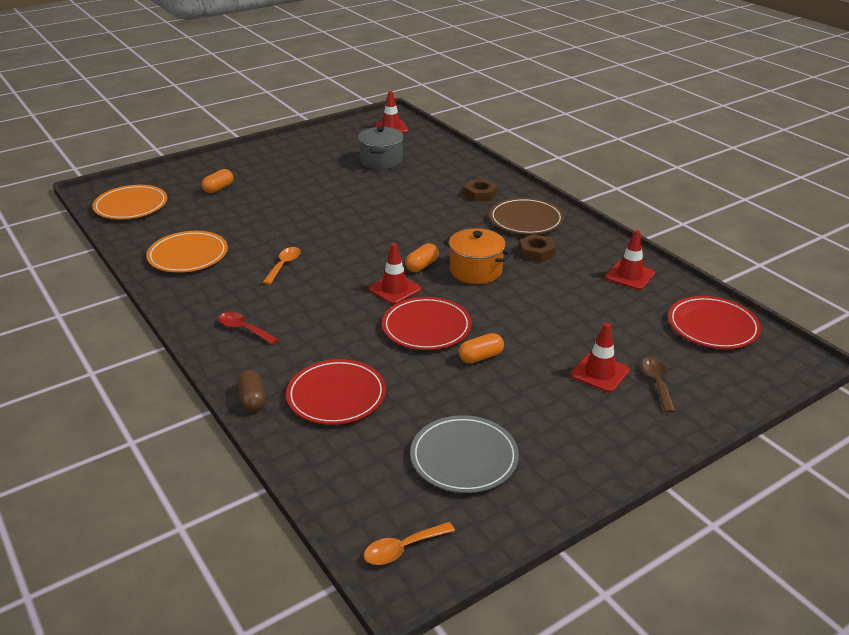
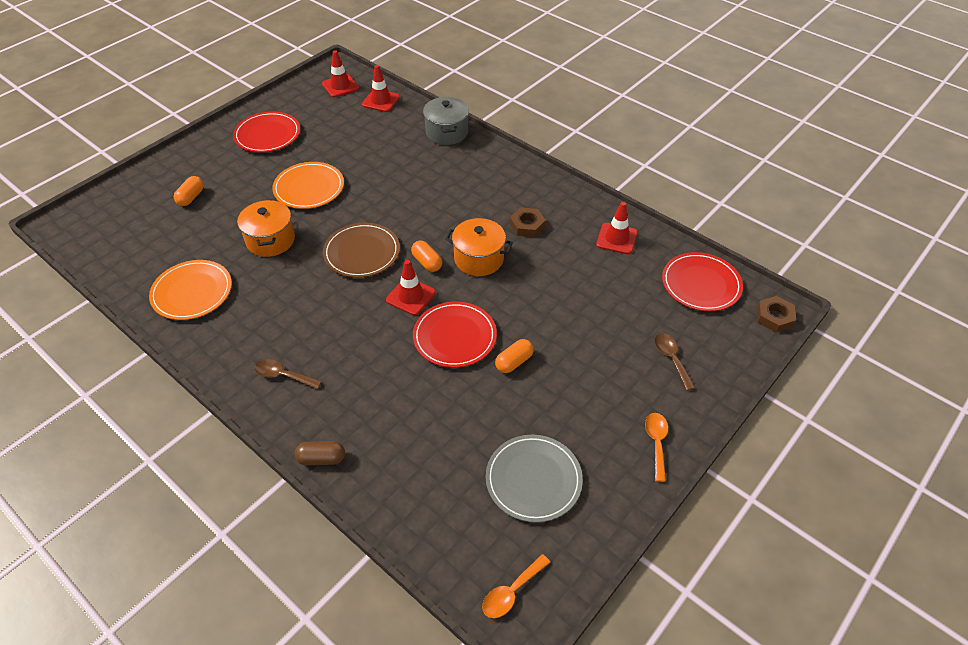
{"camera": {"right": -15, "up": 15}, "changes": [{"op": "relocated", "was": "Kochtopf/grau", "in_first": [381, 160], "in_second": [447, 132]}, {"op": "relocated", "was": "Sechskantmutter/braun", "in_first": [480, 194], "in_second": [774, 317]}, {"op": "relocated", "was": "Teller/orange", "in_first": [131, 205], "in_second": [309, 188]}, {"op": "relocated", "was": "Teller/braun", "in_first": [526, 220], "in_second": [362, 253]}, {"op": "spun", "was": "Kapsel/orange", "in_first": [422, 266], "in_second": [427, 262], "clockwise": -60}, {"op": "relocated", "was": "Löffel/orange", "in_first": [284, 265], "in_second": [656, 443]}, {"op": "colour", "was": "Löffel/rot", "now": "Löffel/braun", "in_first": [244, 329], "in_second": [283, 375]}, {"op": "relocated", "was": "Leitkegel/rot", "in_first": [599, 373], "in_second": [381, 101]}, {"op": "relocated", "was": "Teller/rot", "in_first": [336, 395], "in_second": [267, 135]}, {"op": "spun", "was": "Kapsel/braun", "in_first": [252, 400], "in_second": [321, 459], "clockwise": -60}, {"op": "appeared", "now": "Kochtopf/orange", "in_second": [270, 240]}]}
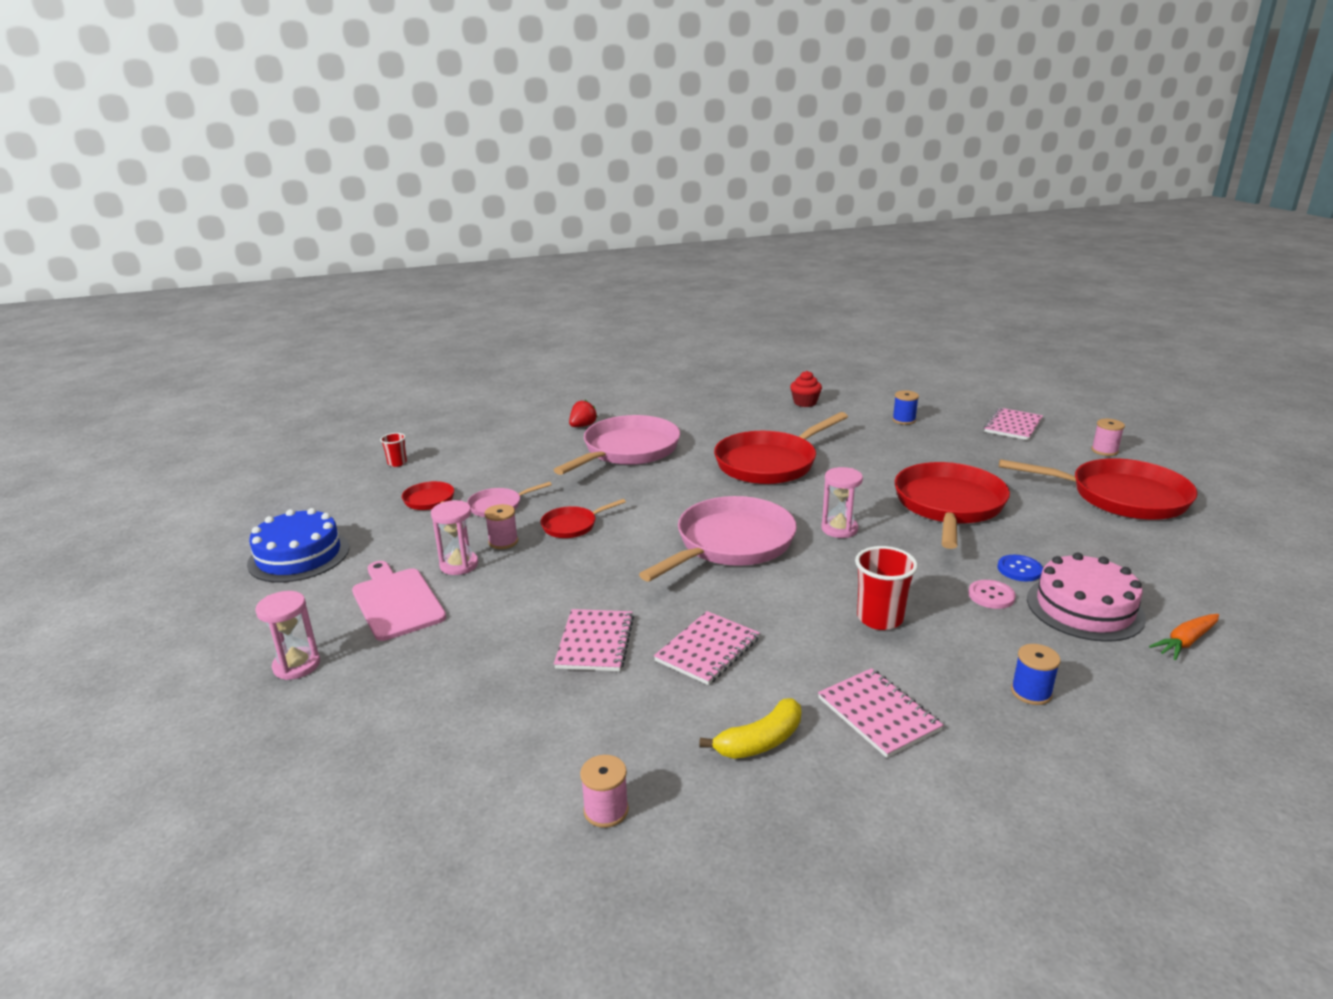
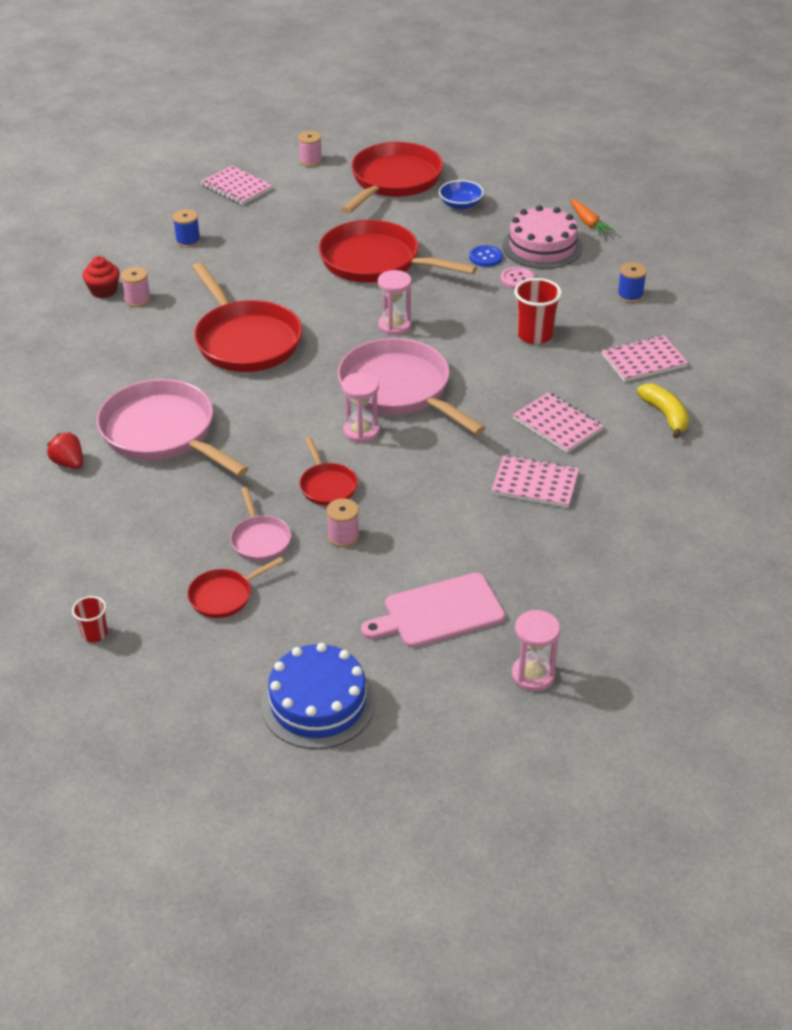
{"camera": {"right": -80, "up": 15}, "changes": [{"op": "relocated", "was": "Sanduhr/rosa", "in_first": [459, 565], "in_second": [361, 431]}, {"op": "relocated", "was": "Garnrolle/rosa", "in_first": [606, 810], "in_second": [138, 300]}, {"op": "appeared", "now": "Schüssel/blau", "in_second": [460, 205]}]}
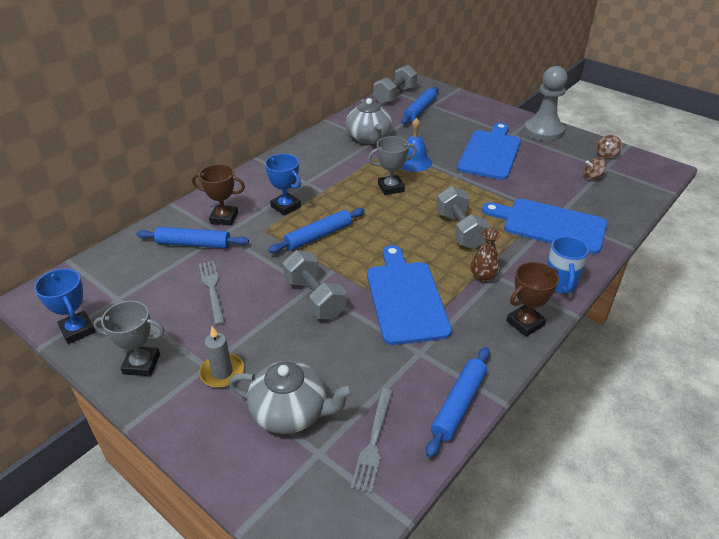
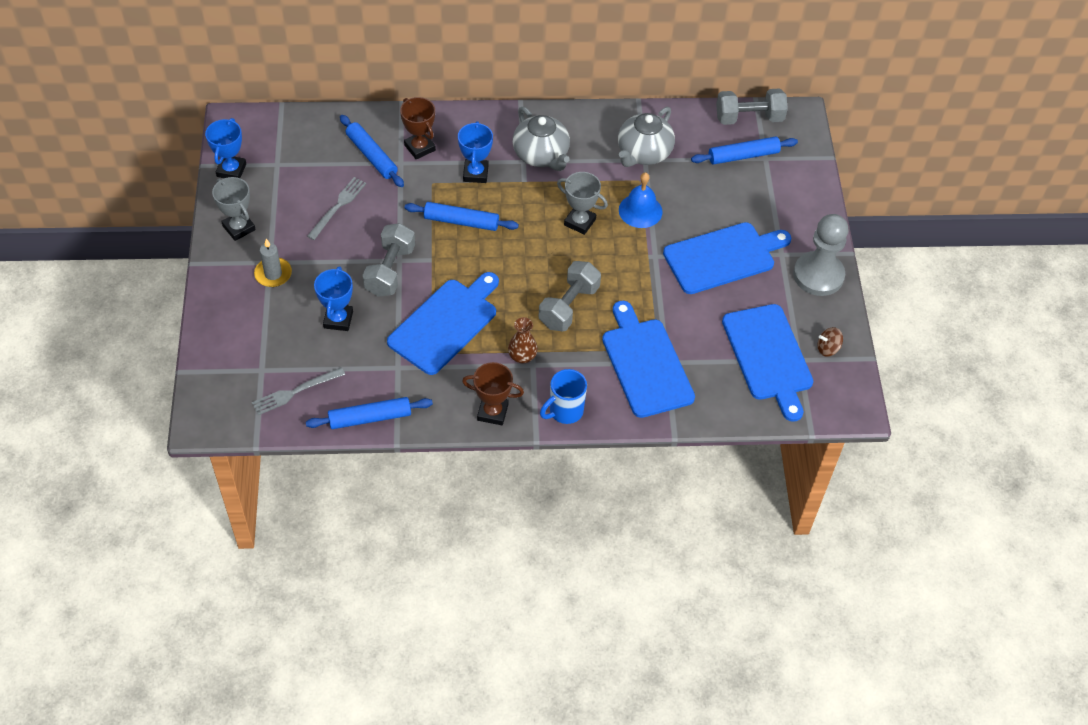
{"camera": {"right": 45, "up": 15}, "changes": [{"op": "exchanged", "was": "Kreisel/braun", "now": "Schneidebrett/blau", "in_first": [592, 176], "in_second": [768, 356]}, {"op": "relocated", "was": "Teekanne/grau", "in_first": [291, 412], "in_second": [541, 155]}, {"op": "appeared", "now": "Pokal/blau", "in_second": [338, 319]}]}
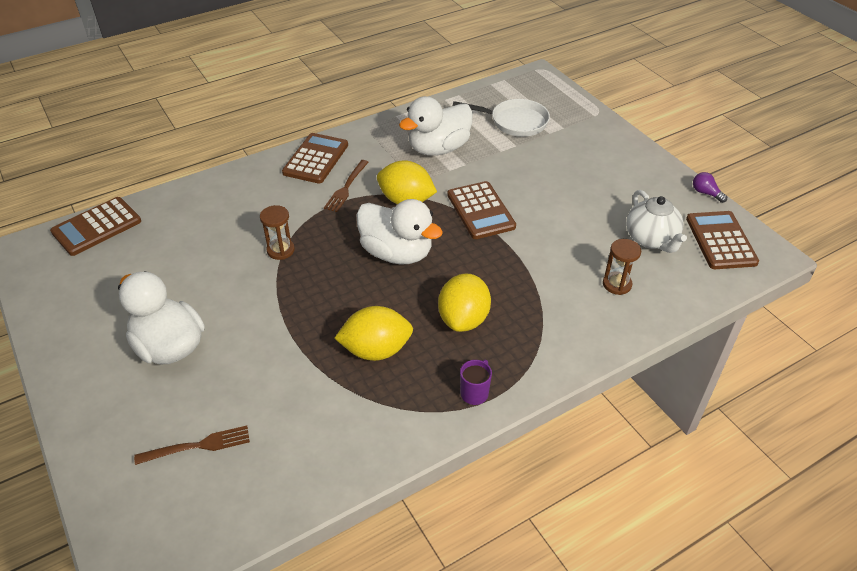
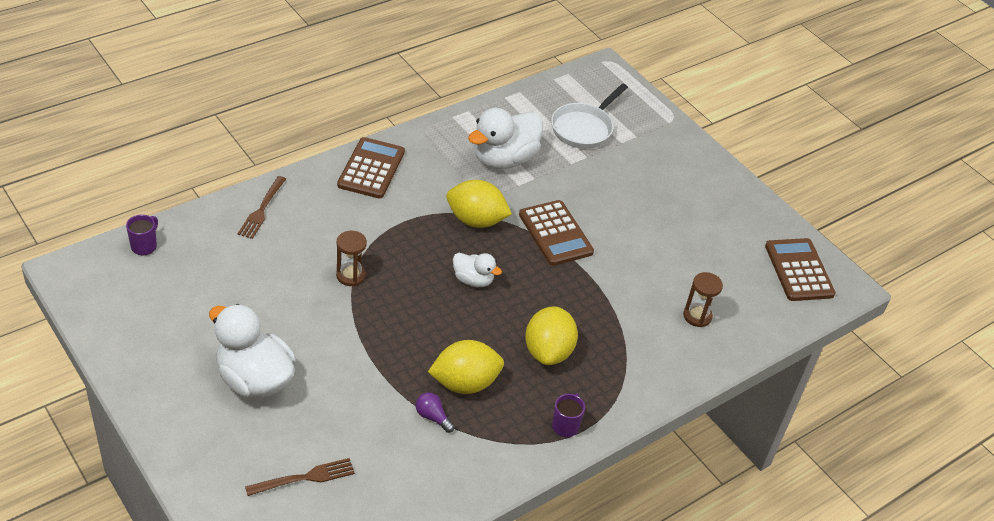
{"camera": {"right": -10, "up": 0}, "changes": [{"op": "spun", "was": "Pfanne/weiß", "in_first": [515, 122], "in_second": [584, 128], "clockwise": 120}, {"op": "relocated", "was": "Gabel/braun", "in_first": [346, 187], "in_second": [262, 209]}, {"op": "relocated", "was": "Glühbirne/lila", "in_first": [706, 193], "in_second": [432, 417]}, {"op": "missing", "was": "Teekanne/weiß", "in_first": [651, 239]}, {"op": "exchanged", "was": "Taschenrechner/braun", "now": "Tasse/lila", "in_first": [97, 227], "in_second": [144, 246]}, {"op": "size", "was": "Ente/weiß", "in_first": [397, 253], "in_second": [473, 280], "ratio": 0.53}]}
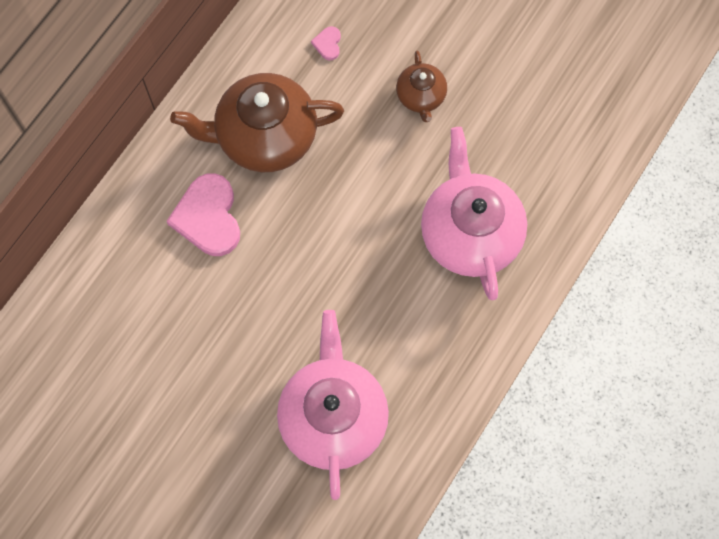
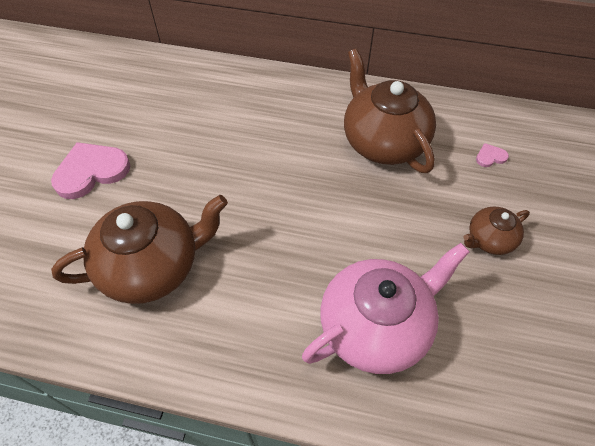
{"camera": {"right": 70, "up": -15}, "changes": [{"op": "relocated", "was": "Herz/rosa", "in_first": [208, 217], "in_second": [91, 171]}, {"op": "colour", "was": "Teekanne/rosa", "now": "Teekanne/braun", "in_first": [333, 417], "in_second": [152, 266]}]}
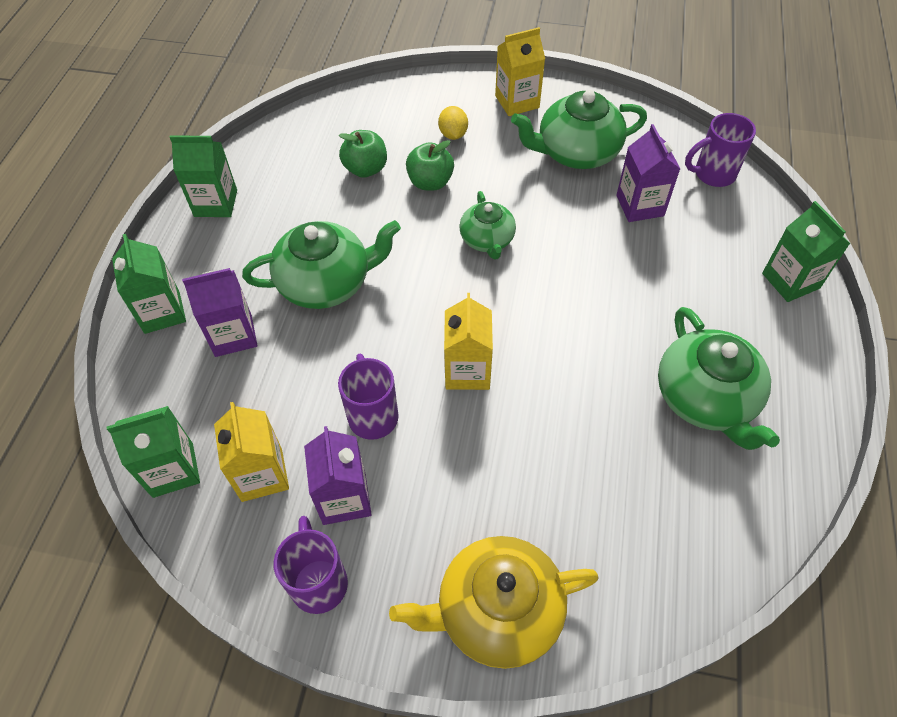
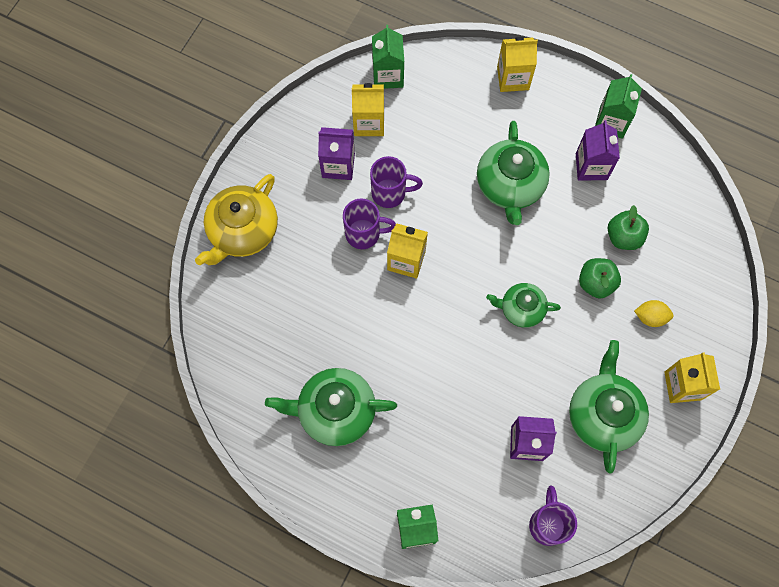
{"camera": {"right": 105, "up": 15}, "changes": [{"op": "colour", "was": "Getränkekarton/grün", "now": "Getränkekarton/gelb", "in_first": [162, 312], "in_second": [513, 78]}, {"op": "relocated", "was": "Getränkekarton/lila", "in_first": [233, 335], "in_second": [591, 166]}, {"op": "relocated", "was": "Tasse/lila", "in_first": [319, 582], "in_second": [364, 234]}, {"op": "spun", "was": "Teekanne/gelb", "in_first": [497, 611], "in_second": [243, 231], "clockwise": -150}]}
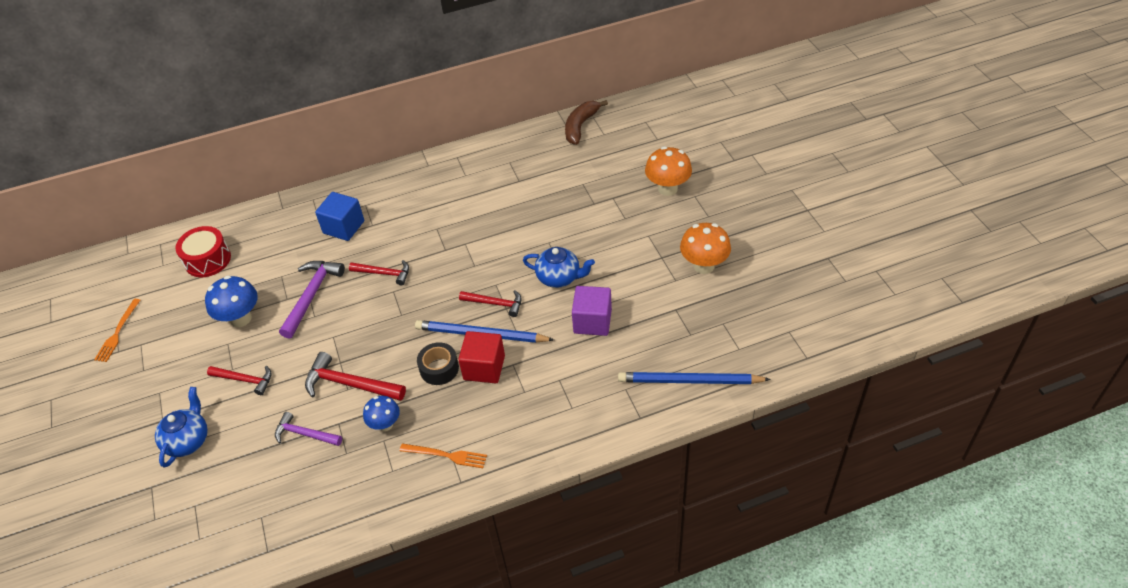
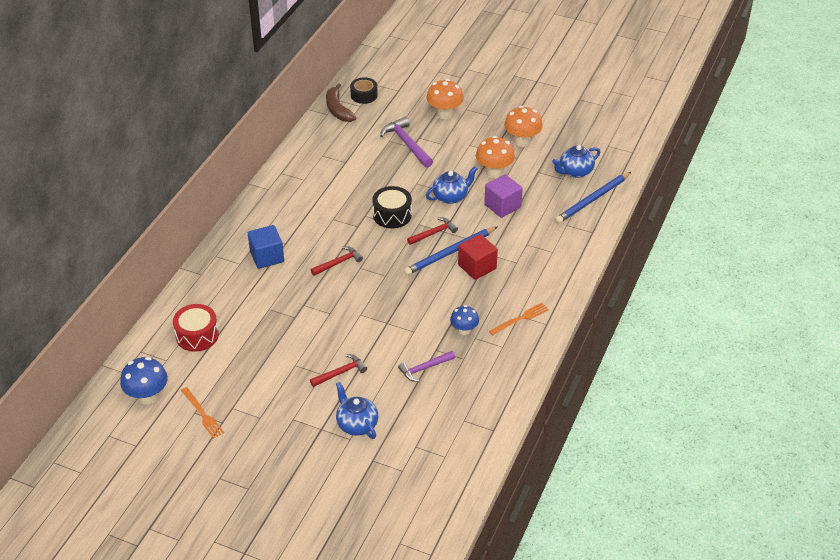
{"camera": {"right": -50, "up": -5}, "changes": [{"op": "relocated", "was": "Hammer/lila", "in_first": [311, 296], "in_second": [407, 144]}, {"op": "relocated", "was": "Pilz/blau", "in_first": [240, 318], "in_second": [147, 396]}, {"op": "relocated", "was": "Klebeband/schwarz", "in_first": [439, 368], "in_second": [364, 95]}, {"op": "missing", "was": "Hammer/rot", "in_first": [350, 384]}, {"op": "appeared", "now": "Pilz/orange", "in_second": [494, 172]}, {"op": "appeared", "now": "Teekanne/blau", "in_second": [575, 172]}, {"op": "appeared", "now": "Trommel/schwarz", "in_second": [392, 215]}]}
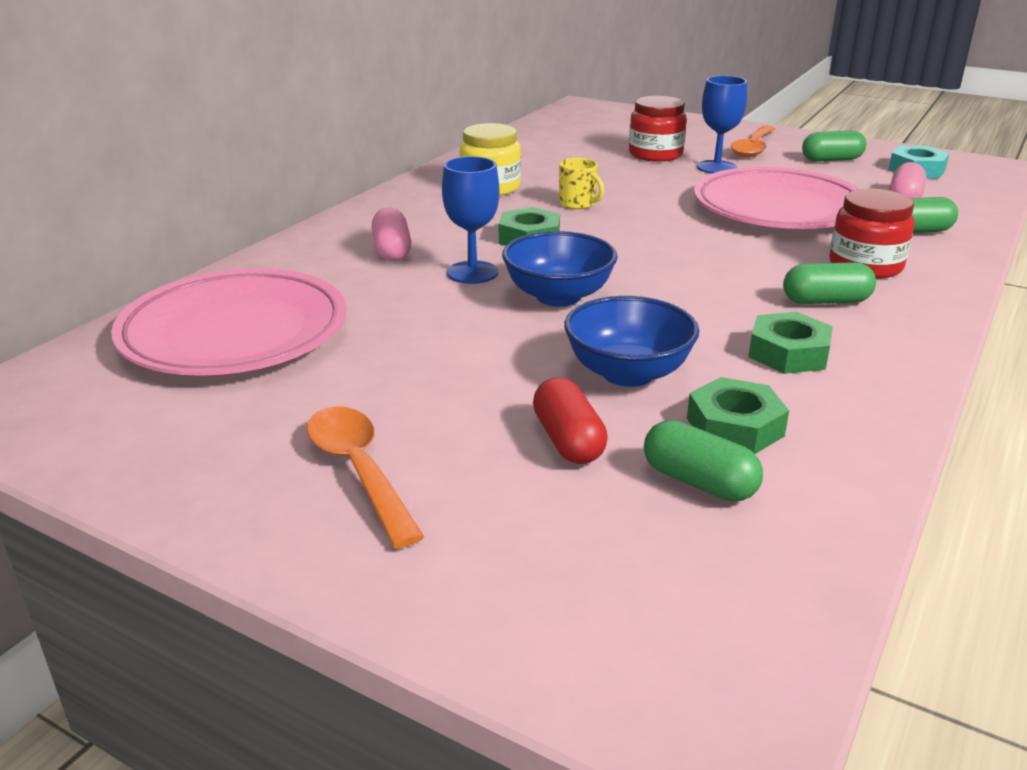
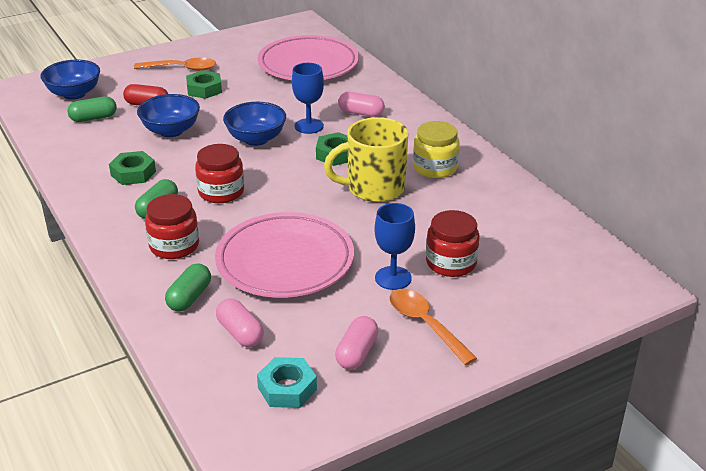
{"camera": {"right": 120, "up": 5}, "changes": [{"op": "colour", "was": "Kapsel/grün", "now": "Kapsel/rosa", "in_first": [831, 160], "in_second": [357, 353]}, {"op": "size", "was": "Tasse/gelb", "in_first": [578, 204], "in_second": [374, 188], "ratio": 2.13}, {"op": "relocated", "was": "Sechskantmutter/grün", "in_first": [735, 427], "in_second": [204, 89]}, {"op": "appeared", "now": "Schüssel/blau", "in_second": [74, 94]}, {"op": "appeared", "now": "Einmachglas/rot", "in_second": [221, 192]}]}
